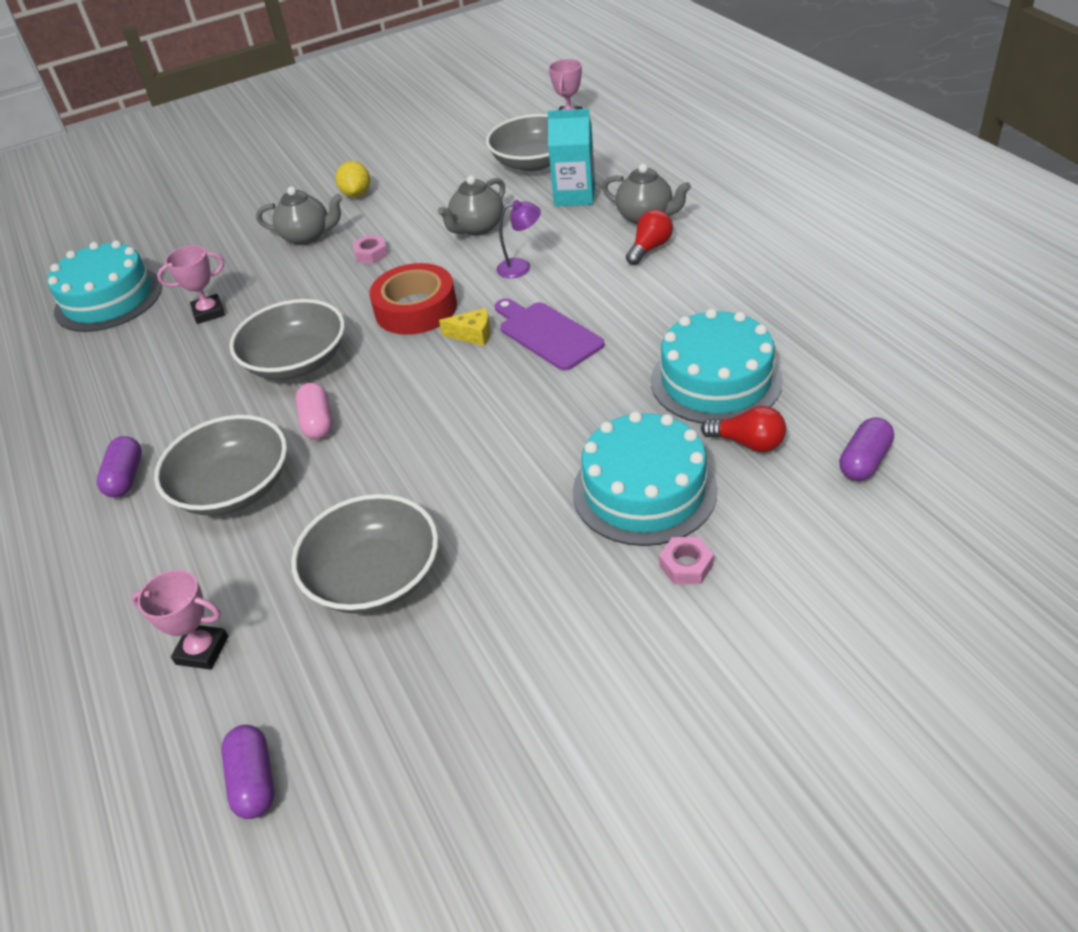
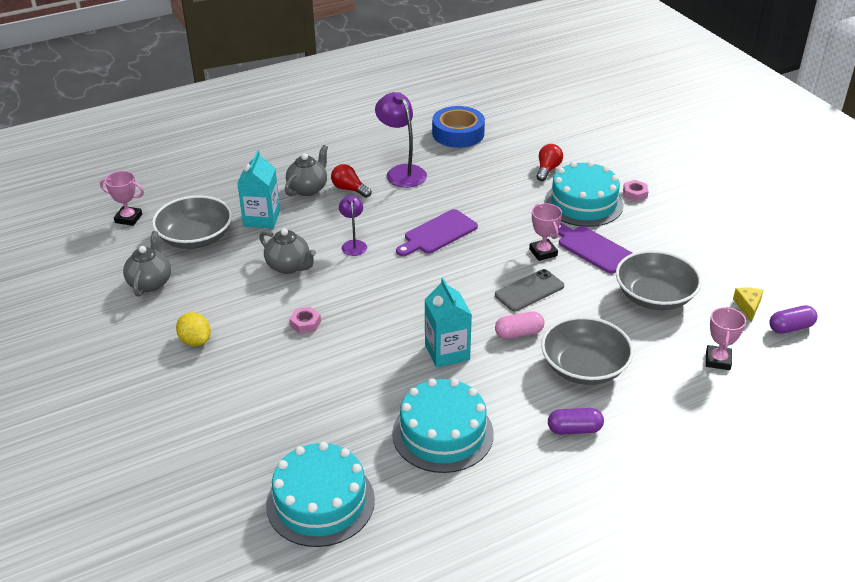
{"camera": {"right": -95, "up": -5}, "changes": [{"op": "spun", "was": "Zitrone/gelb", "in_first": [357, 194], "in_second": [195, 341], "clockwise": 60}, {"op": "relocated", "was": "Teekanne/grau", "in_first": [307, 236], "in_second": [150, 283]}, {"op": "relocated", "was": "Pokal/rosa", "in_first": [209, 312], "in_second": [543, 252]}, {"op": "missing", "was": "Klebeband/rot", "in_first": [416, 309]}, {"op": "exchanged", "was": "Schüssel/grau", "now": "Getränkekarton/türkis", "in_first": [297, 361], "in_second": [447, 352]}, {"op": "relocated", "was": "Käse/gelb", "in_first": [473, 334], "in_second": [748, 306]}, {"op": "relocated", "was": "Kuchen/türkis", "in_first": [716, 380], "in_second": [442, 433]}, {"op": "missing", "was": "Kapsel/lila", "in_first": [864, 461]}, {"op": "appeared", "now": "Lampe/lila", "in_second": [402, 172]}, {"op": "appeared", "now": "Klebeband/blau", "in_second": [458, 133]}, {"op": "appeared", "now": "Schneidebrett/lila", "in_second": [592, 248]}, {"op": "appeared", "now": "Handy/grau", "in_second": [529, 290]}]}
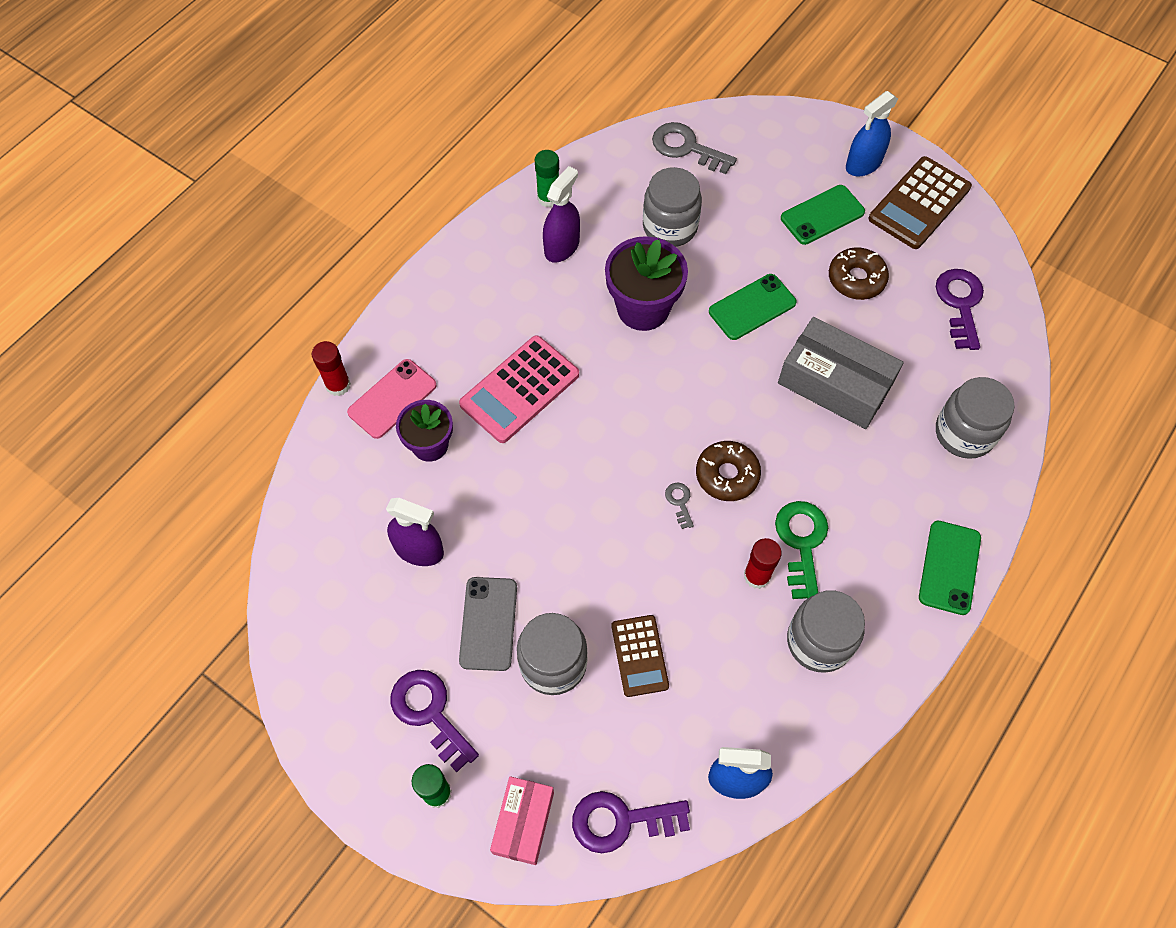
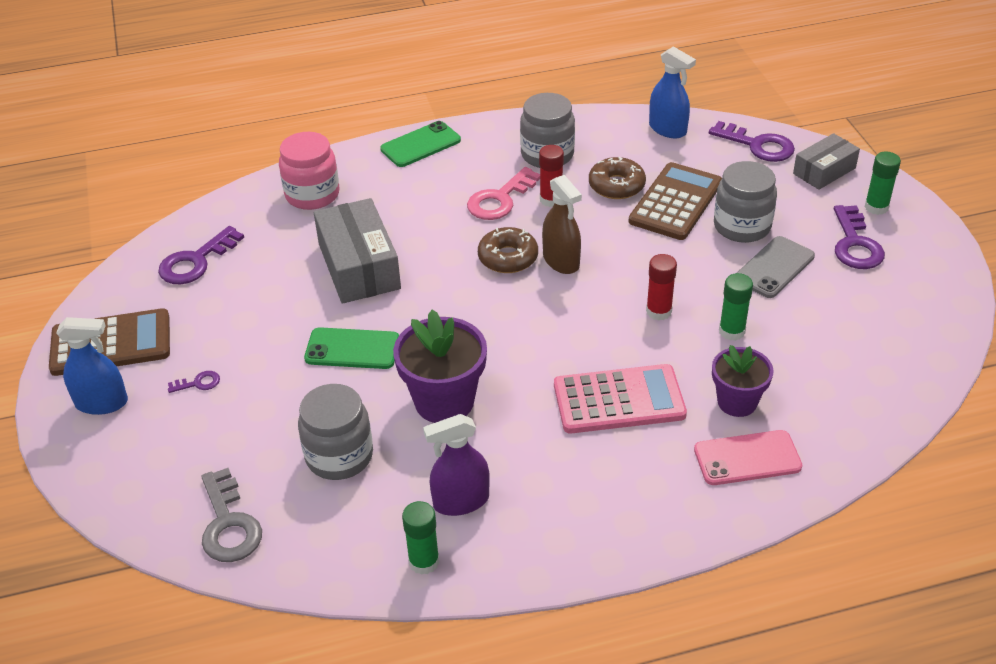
{"camera": {"right": -140, "up": -20}, "changes": [{"op": "exchanged", "was": "Handy/grün", "now": "Schlüssel/lila", "in_first": [822, 215], "in_second": [198, 383]}, {"op": "relocated", "was": "Donut/braun", "in_first": [856, 279], "in_second": [616, 185]}, {"op": "relocated", "was": "Klebestift/rot", "in_first": [338, 385], "in_second": [658, 311]}, {"op": "colour", "was": "Einmachglas/grau", "now": "Einmachglas/rosa", "in_first": [964, 433], "in_second": [312, 195]}, {"op": "exchanged", "was": "Schlüssel/grau", "now": "Sprühflasche/braun", "in_first": [679, 502], "in_second": [561, 261]}, {"op": "missing", "was": "Sprühflasche/lila", "in_first": [419, 550]}, {"op": "colour", "was": "Schlüssel/grün", "now": "Schlüssel/rosa", "in_first": [801, 543], "in_second": [500, 199]}, {"op": "size", "was": "Taschenrechner/braun", "in_first": [639, 656], "in_second": [675, 202], "ratio": 1.6}, {"op": "colour", "was": "Schachtel/rosa", "now": "Schachtel/grau", "in_first": [523, 822], "in_second": [824, 171]}, {"op": "appeared", "now": "Klebestift/grün", "in_second": [731, 331]}]}
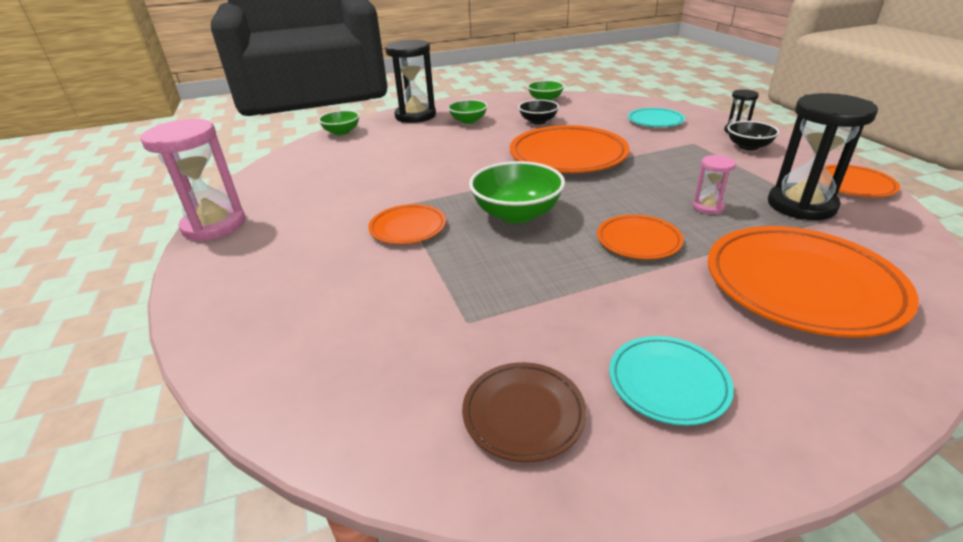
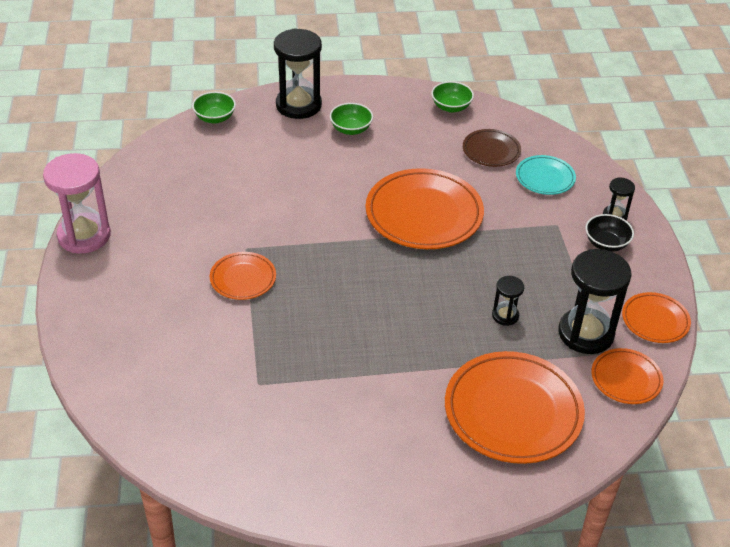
{"camera": {"right": 10, "up": 10}, "changes": [{"op": "missing", "was": "Schüssel/schwarz", "in_first": [538, 121]}, {"op": "colour", "was": "Sanduhr/rosa", "now": "Sanduhr/schwarz", "in_first": [708, 207], "in_second": [505, 316]}, {"op": "missing", "was": "Schüssel/grün", "in_first": [516, 214]}, {"op": "relocated", "was": "Teller/orange", "in_first": [638, 241], "in_second": [626, 379]}, {"op": "missing", "was": "Teller/türkis", "in_first": [668, 383]}, {"op": "relocated", "was": "Teller/braun", "in_first": [523, 413], "in_second": [491, 151]}]}
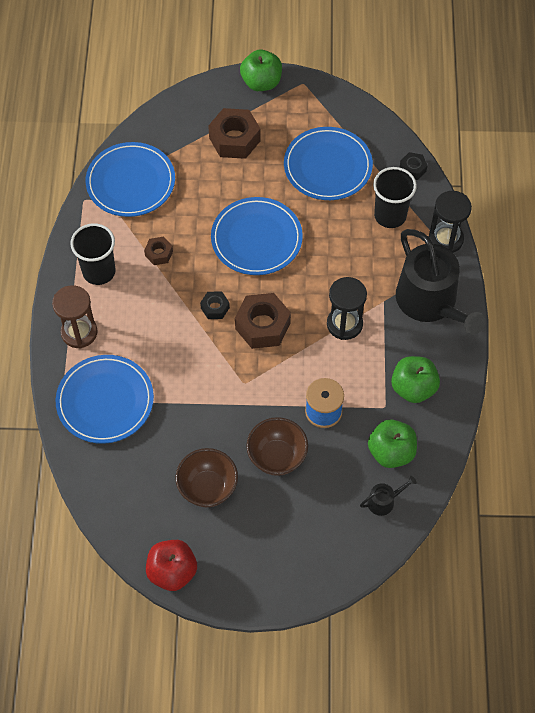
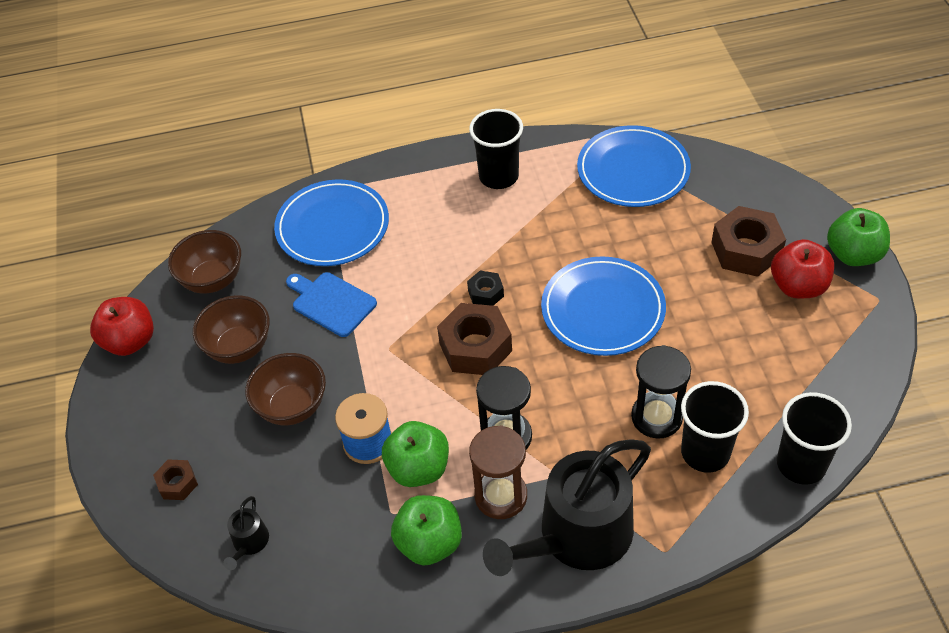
{"camera": {"right": 80, "up": -10}, "changes": [{"op": "missing", "was": "Teller/blau", "in_first": [327, 166]}, {"op": "exchanged", "was": "Sechskantmutter/schwarz", "now": "Becher/schwarz", "in_first": [412, 169], "in_second": [801, 464]}, {"op": "relocated", "was": "Sanduhr/schwarz", "in_first": [445, 239], "in_second": [656, 417]}, {"op": "relocated", "was": "Sechskantmutter/braun", "in_first": [159, 253], "in_second": [178, 483]}, {"op": "relocated", "was": "Sanduhr/braun", "in_first": [79, 332], "in_second": [501, 496]}, {"op": "relocated", "was": "Apfel/grün", "in_first": [391, 452], "in_second": [418, 468]}, {"op": "spun", "was": "Gießkanne/schwarz", "in_first": [384, 501], "in_second": [249, 543], "clockwise": 45}, {"op": "appeared", "now": "Schüssel/braun", "in_second": [213, 280]}, {"op": "appeared", "now": "Apfel/rot", "in_second": [798, 286]}, {"op": "appeared", "now": "Schneidebrett/blau", "in_second": [331, 302]}]}
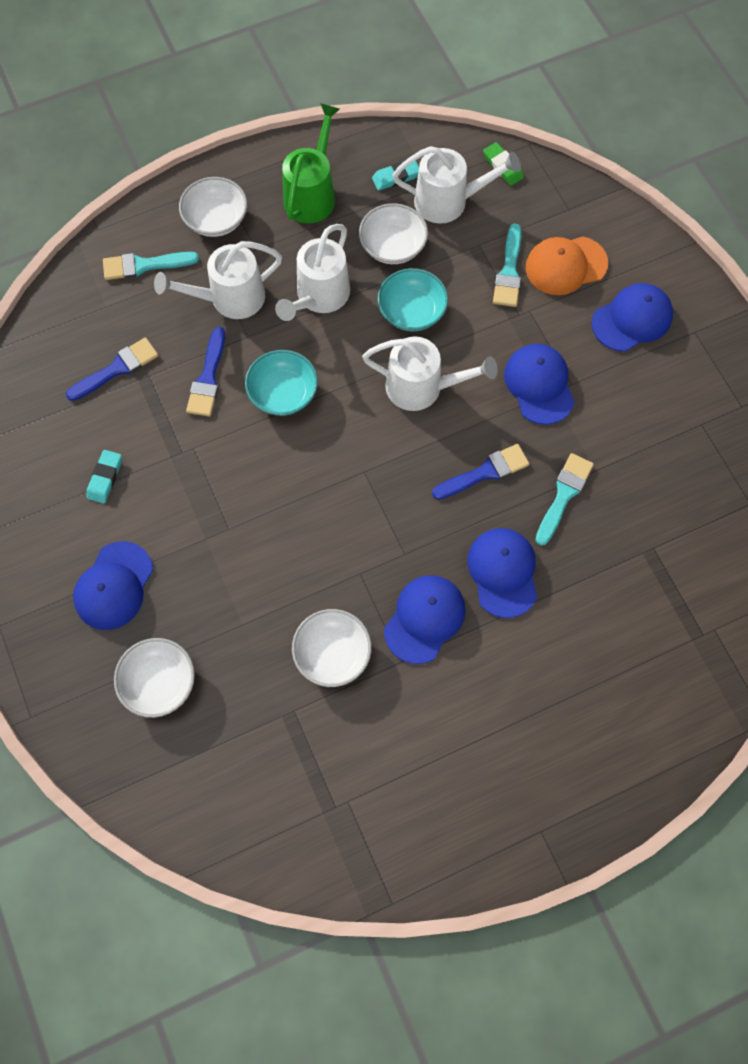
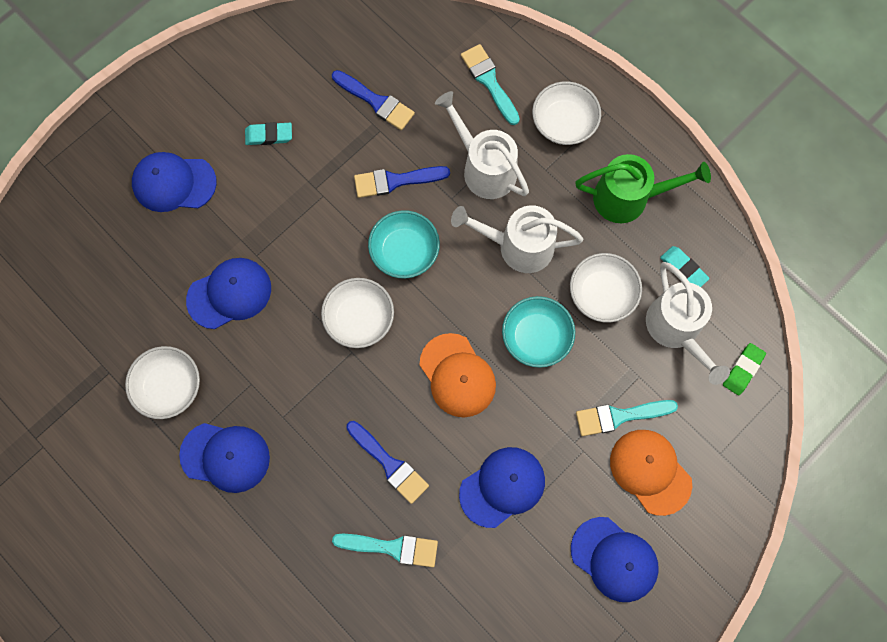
{"camera": {"right": 70, "up": 5}, "changes": [{"op": "exchanged", "was": "Gießkanne/weiß", "now": "Kappe/orange", "in_first": [422, 387], "in_second": [457, 375]}, {"op": "relocated", "was": "Kappe/blau", "in_first": [503, 572], "in_second": [229, 294]}, {"op": "relocated", "was": "Schüssel/weiß", "in_first": [159, 682], "in_second": [359, 318]}]}
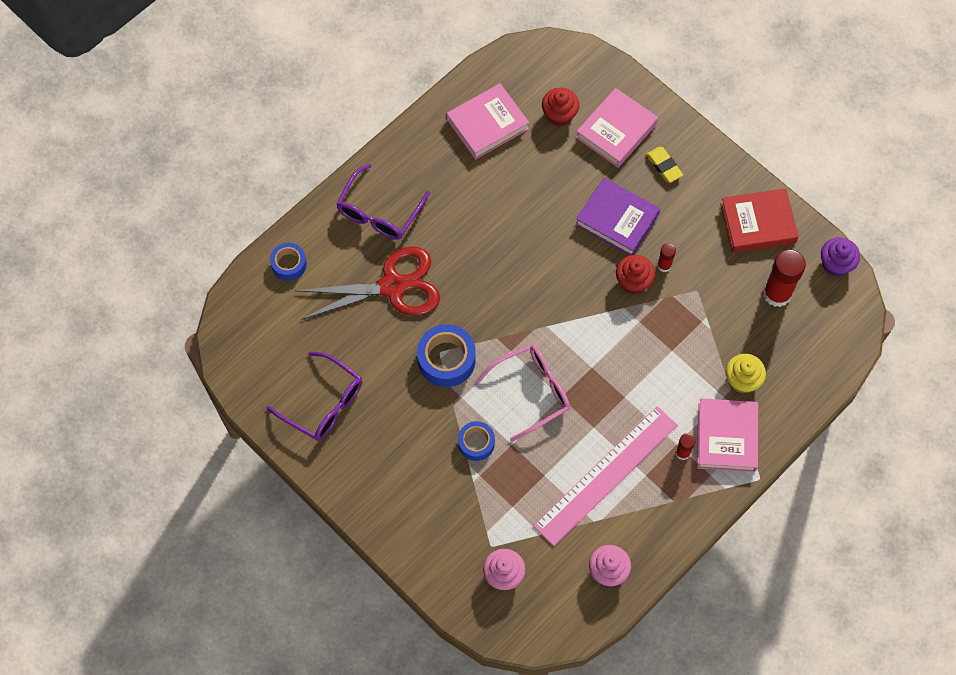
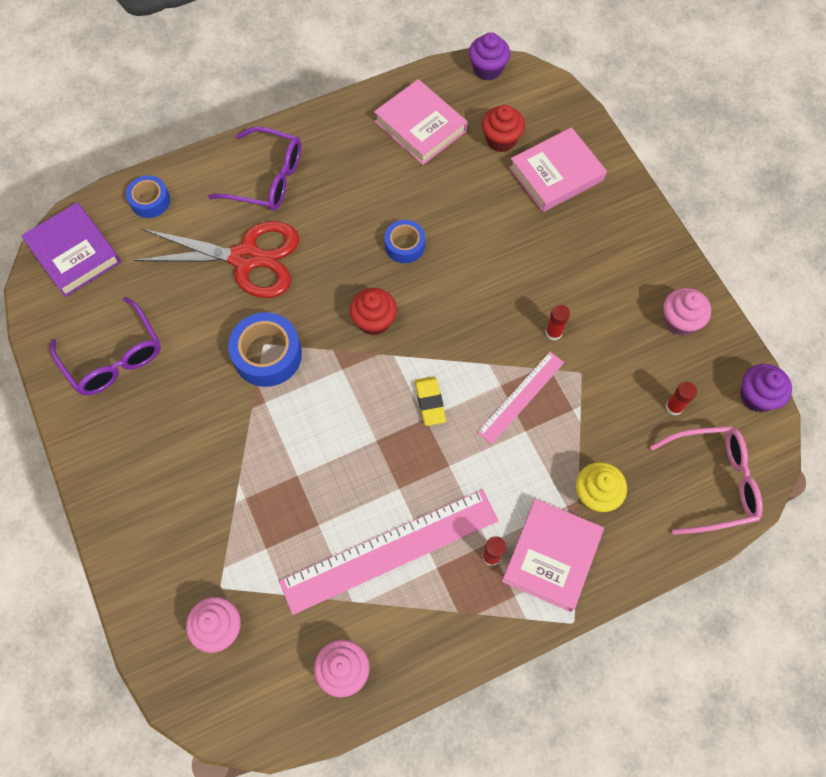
{"camera": {"right": 20, "up": 0}, "changes": [{"op": "spun", "was": "Buch/rosa", "in_first": [487, 124], "in_second": [420, 126], "clockwise": 60}, {"op": "relocated", "was": "Radiergummi/gelb", "in_first": [664, 166], "in_second": [430, 402]}, {"op": "spun", "was": "Brille/lila", "in_first": [379, 212], "in_second": [267, 178], "clockwise": -120}, {"op": "relocated", "was": "Buch/lila", "in_first": [617, 219], "in_second": [74, 253]}, {"op": "exchanged", "was": "Buch/rot", "now": "Muffin/rosa", "in_first": [758, 223], "in_second": [679, 321]}, {"op": "size", "was": "Klebestift/rot", "in_first": [777, 293], "in_second": [674, 407], "ratio": 0.5}, {"op": "relocated", "was": "Muffin/rot", "in_first": [633, 282], "in_second": [374, 321]}, {"op": "relocated", "was": "Brille/rosa", "in_first": [532, 391], "in_second": [713, 482]}, {"op": "relocated", "was": "Klebeband/blau", "in_first": [476, 443], "in_second": [404, 245]}, {"op": "appeared", "now": "Muffin/lila", "in_second": [487, 69]}, {"op": "appeared", "now": "Lineal/rosa", "in_second": [521, 397]}]}
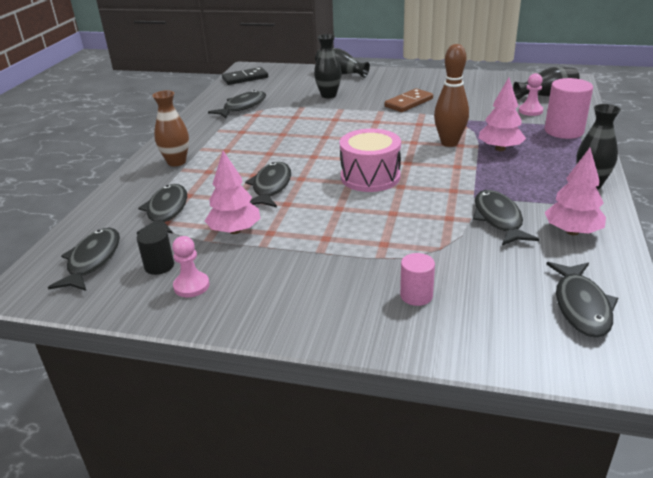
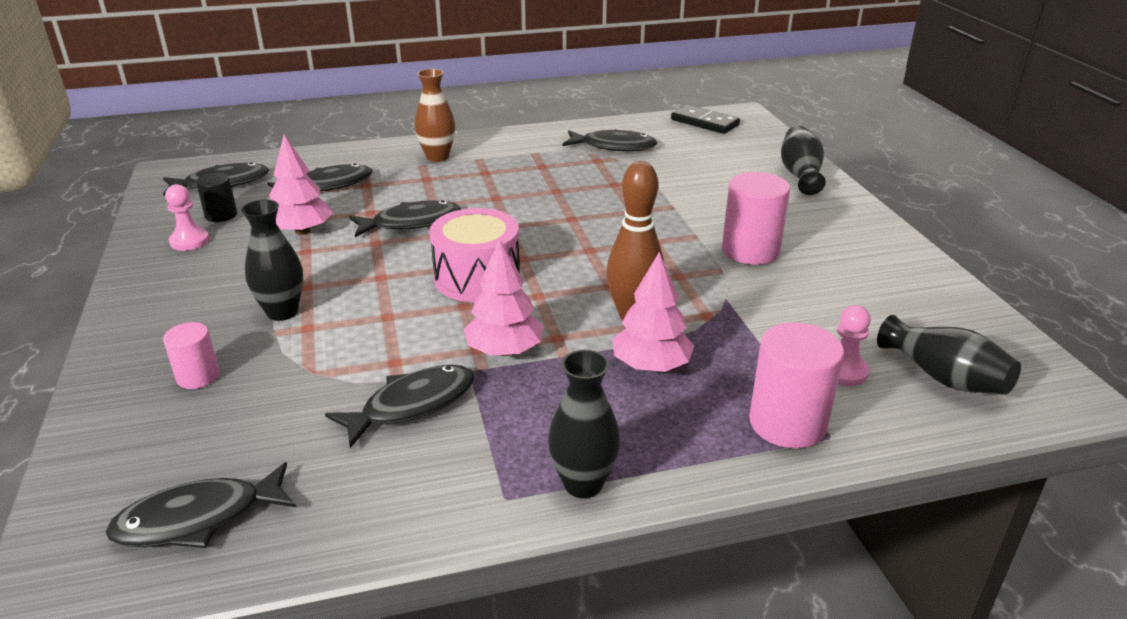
{"camera": {"right": 60, "up": 0}, "changes": [{"op": "relocated", "was": "Vase/schwarz", "in_first": [328, 95], "in_second": [282, 312]}, {"op": "exchanged", "was": "Dominostein/braun", "now": "Vollzylinder/rosa", "in_first": [409, 103], "in_second": [750, 251]}, {"op": "relocated", "was": "Baum/rosa", "in_first": [572, 231], "in_second": [504, 350]}]}
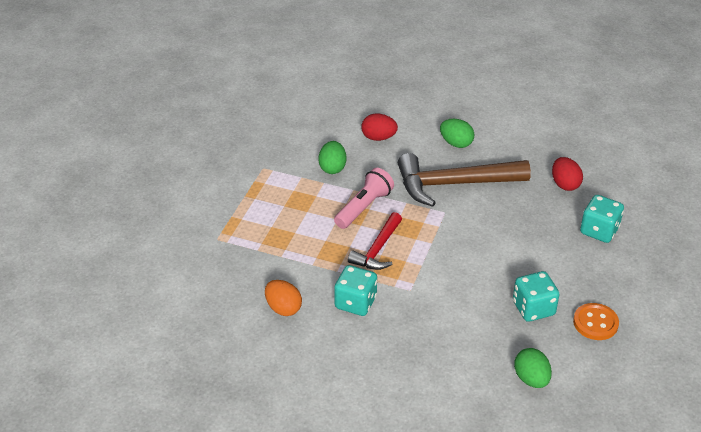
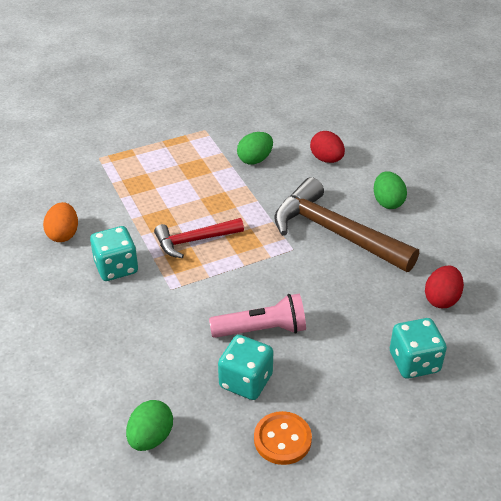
{"camera": {"right": 45, "up": 0}, "changes": [{"op": "relocated", "was": "Taschenlampe/rosa", "in_first": [363, 207], "in_second": [262, 329]}]}
